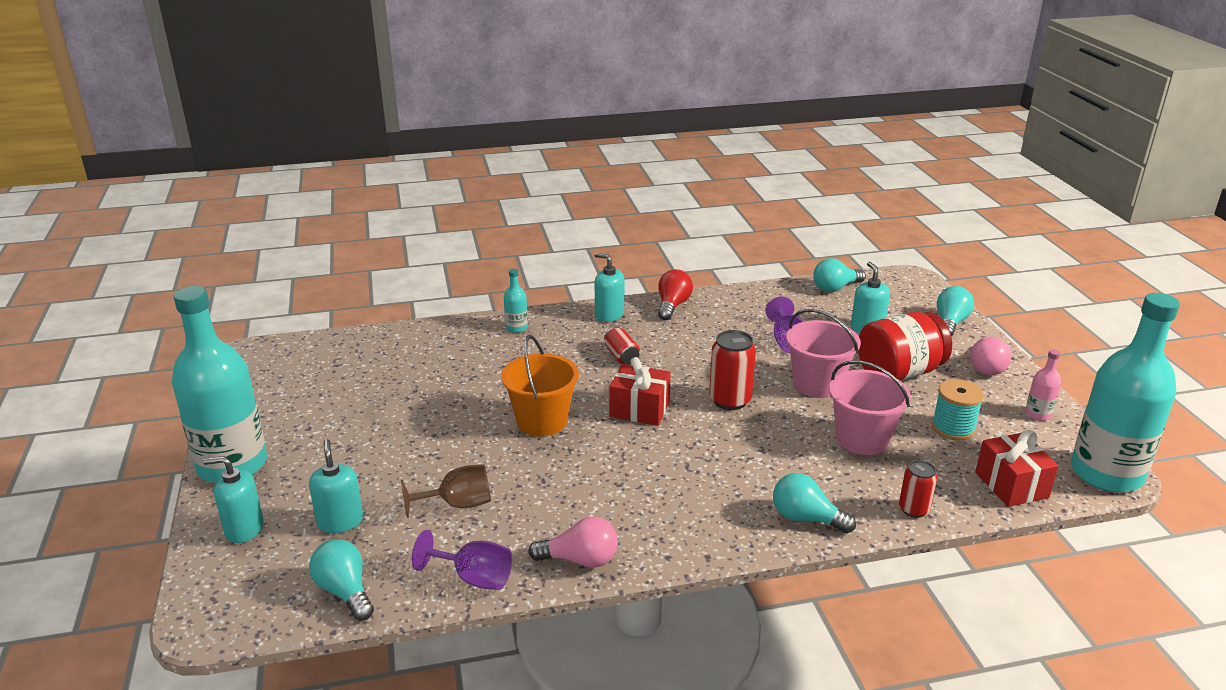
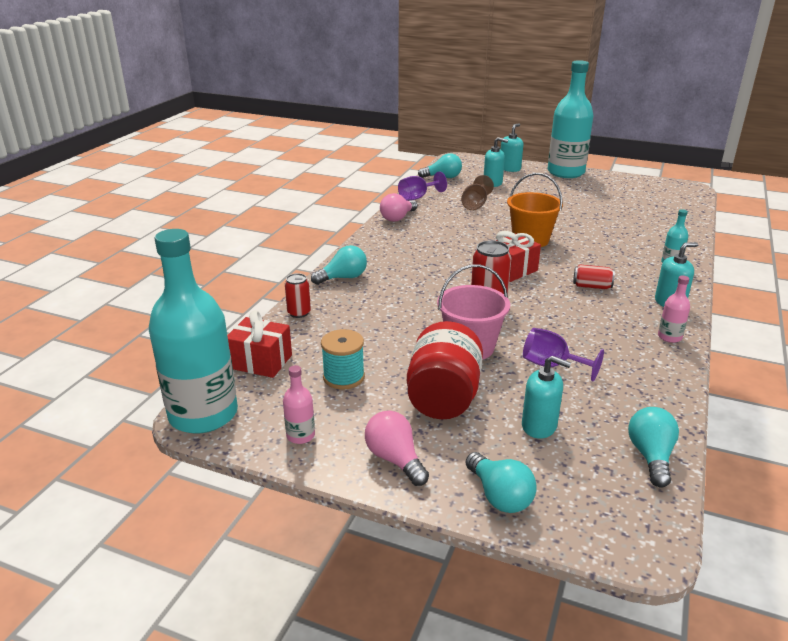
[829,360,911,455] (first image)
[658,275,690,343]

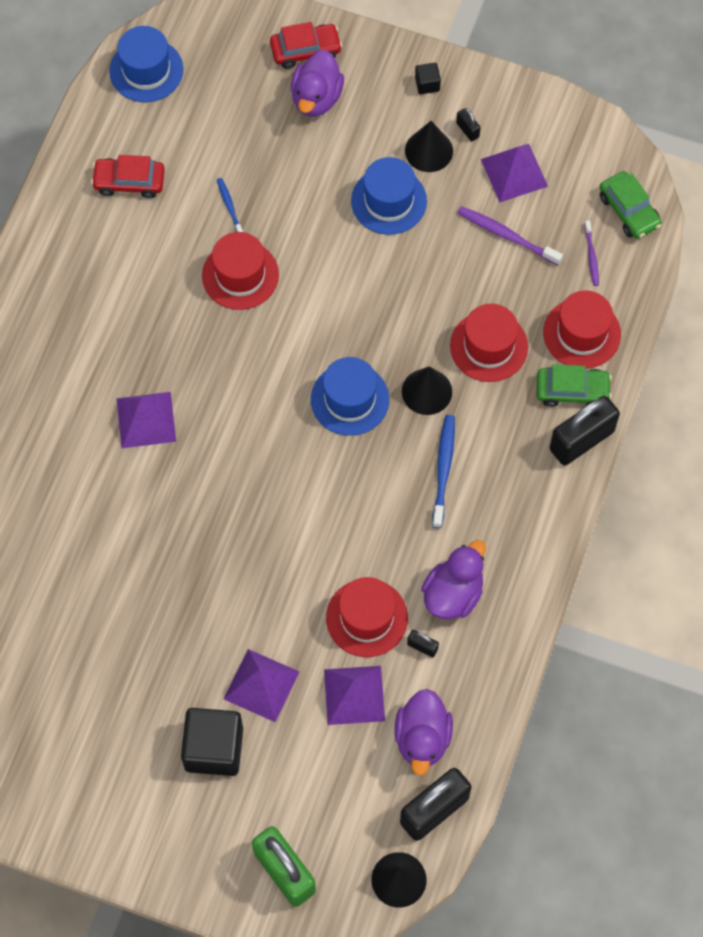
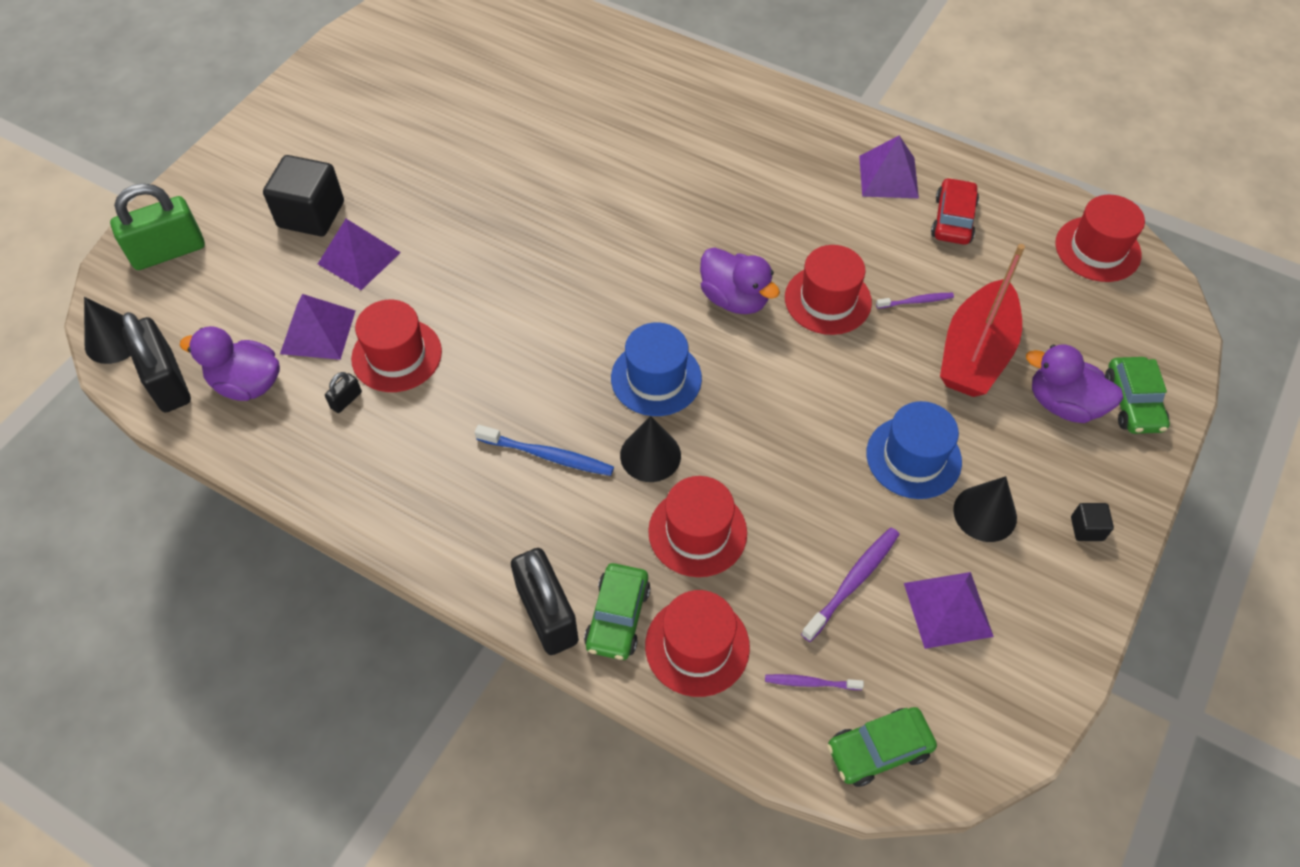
[456,108,480,141] (first image)
[940,244,1025,397]
[859,136,919,198]
[700,247,780,314]
[1055,195,1145,282]
[876,293,954,309]
[1105,357,1170,434]

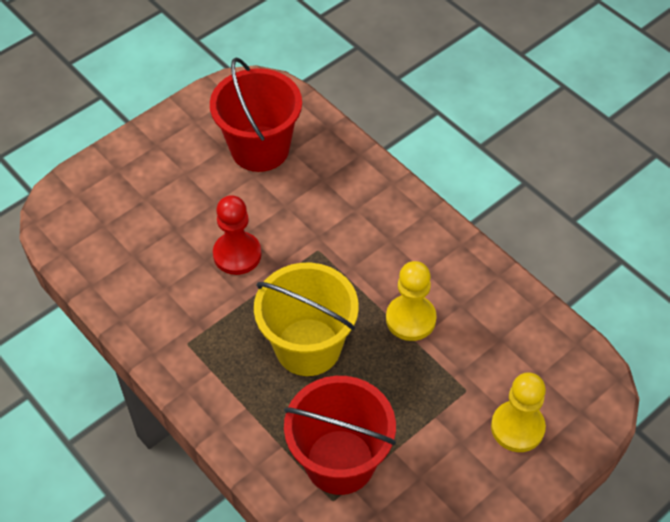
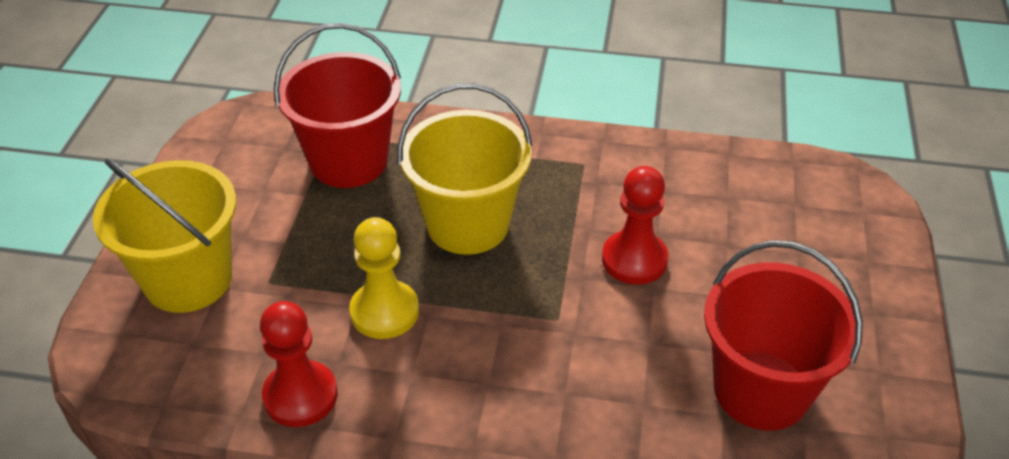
[260,301,338,427]
[93,158,237,313]

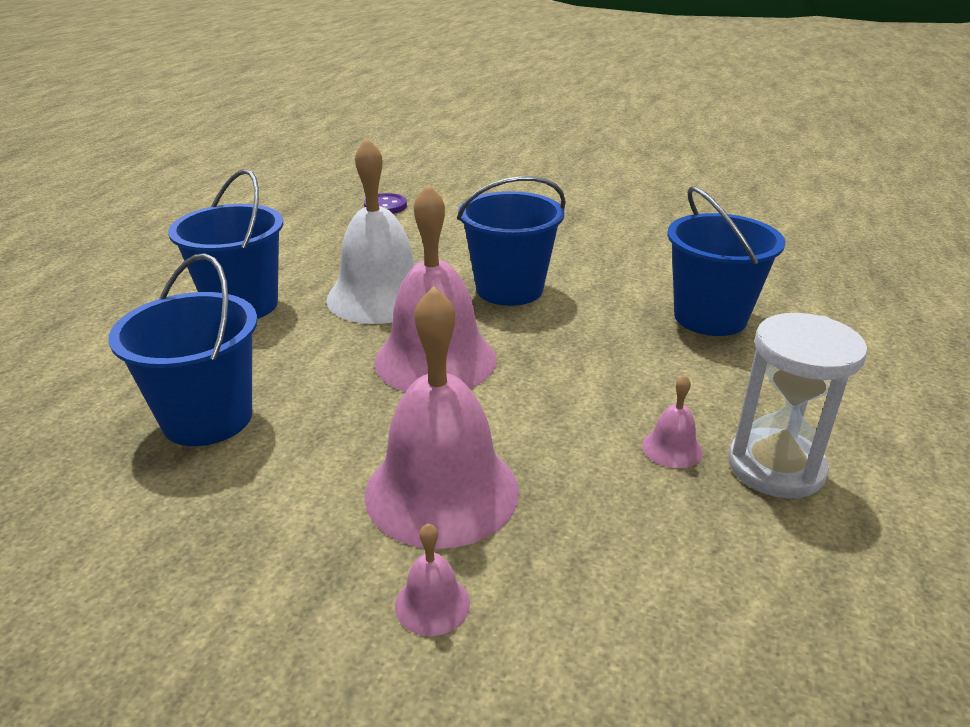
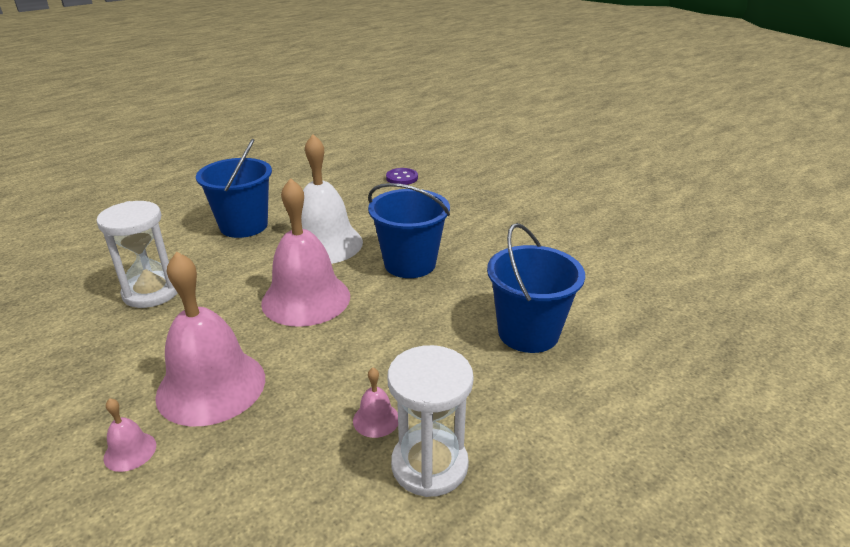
[96,201,177,308]

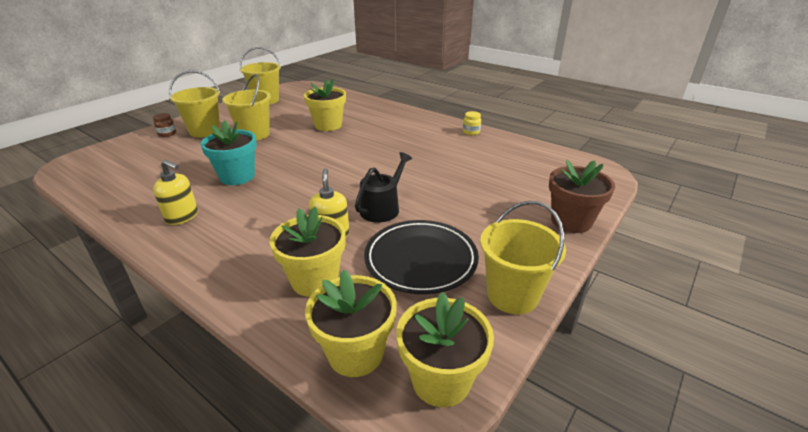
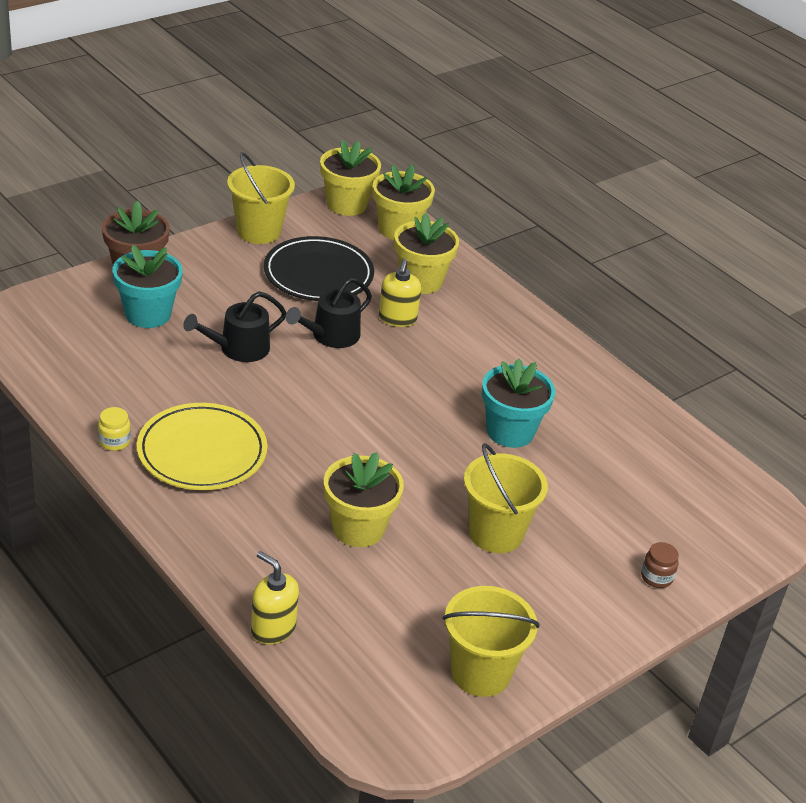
[169,70,220,138] (first image)
[113,245,183,328]
[137,403,267,490]
[183,291,287,362]
[251,551,299,644]

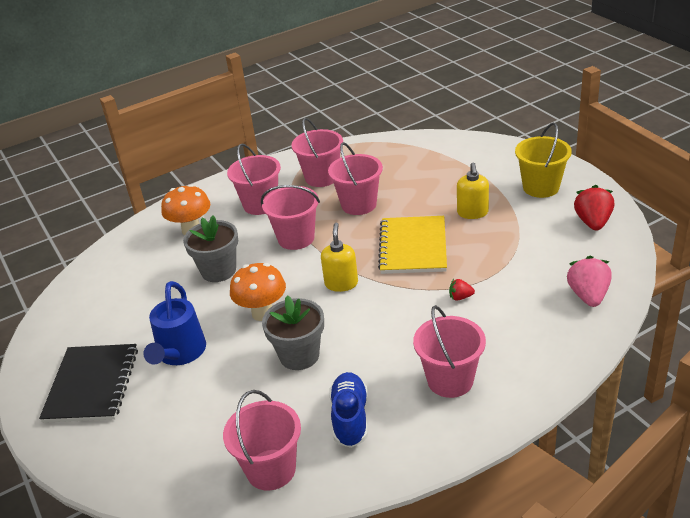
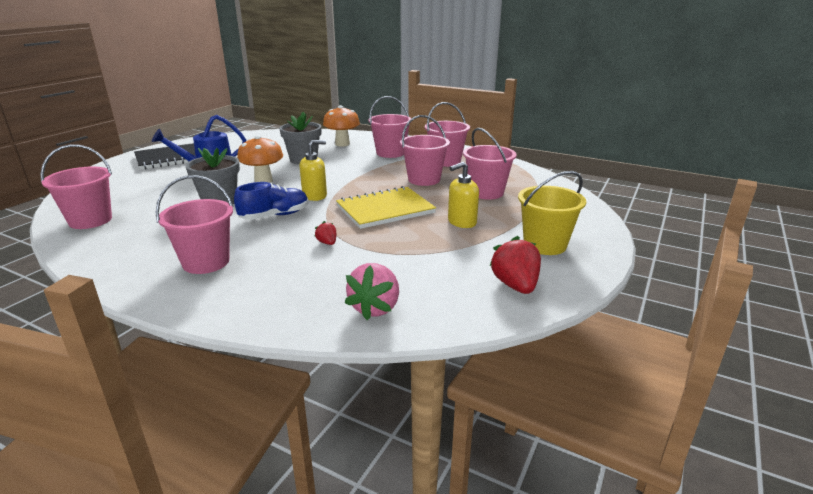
[463,128,517,200]
[234,182,308,220]
[345,263,399,320]
[489,236,541,294]

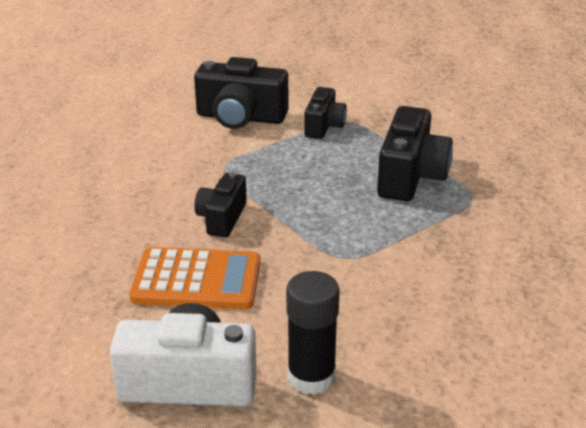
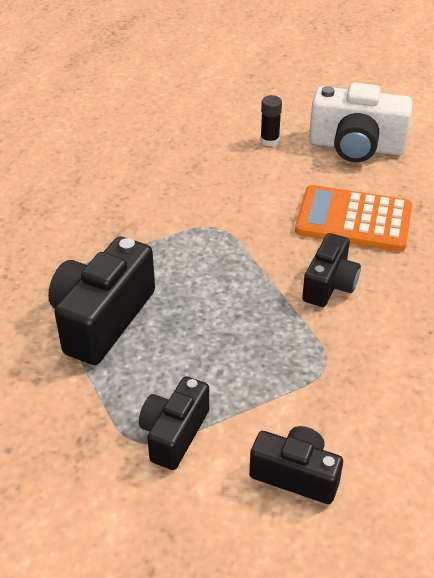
[249,426,343,504]
[260,95,282,147]

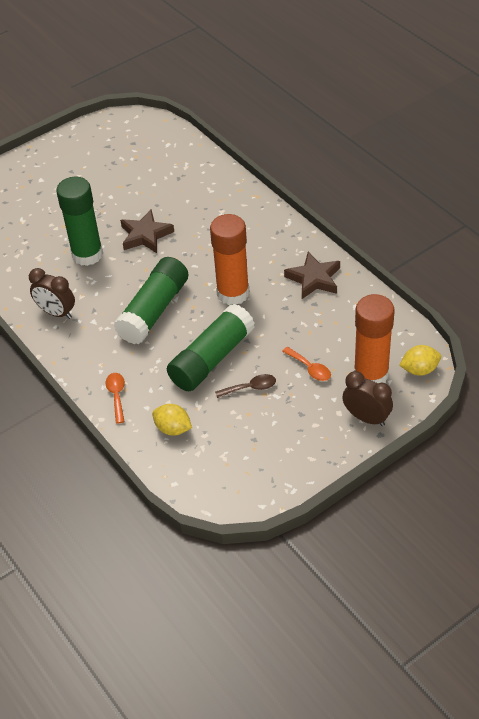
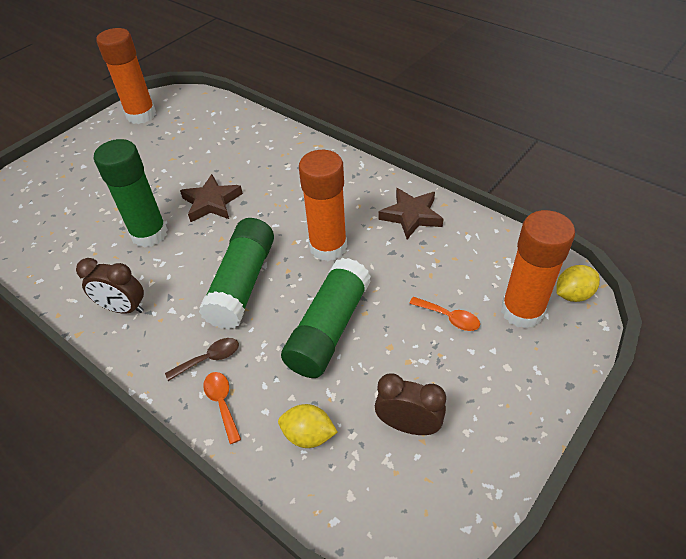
[96,28,156,124]
[165,338,239,381]
[375,373,446,435]

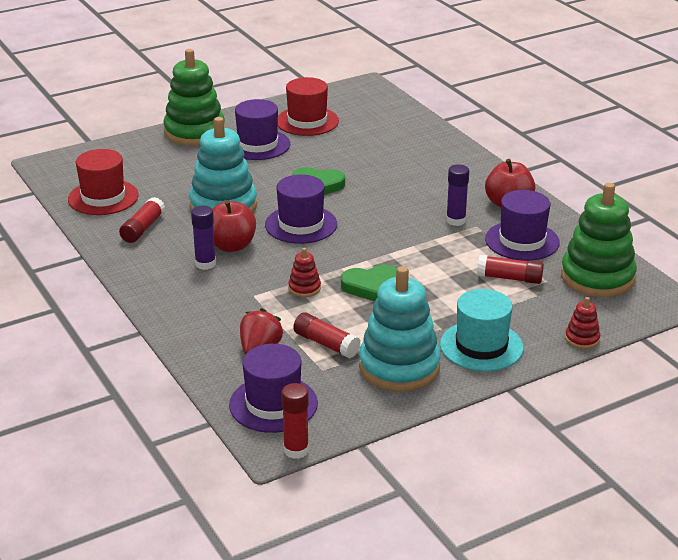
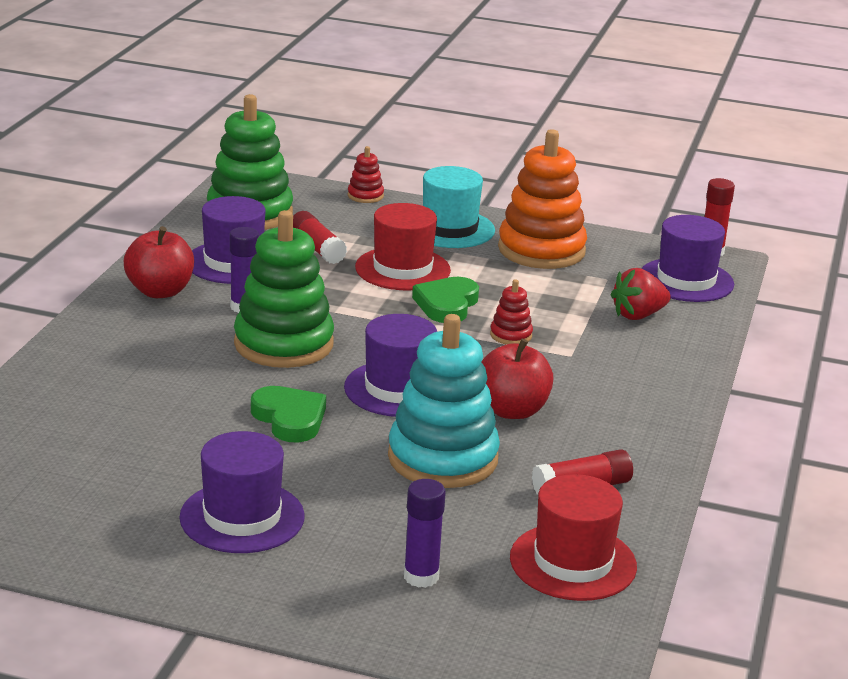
[294,312,361,358] (first image)
[234,210,334,368]
[404,479,446,588]
[355,203,451,290]
[498,129,587,269]
[412,277,479,323]

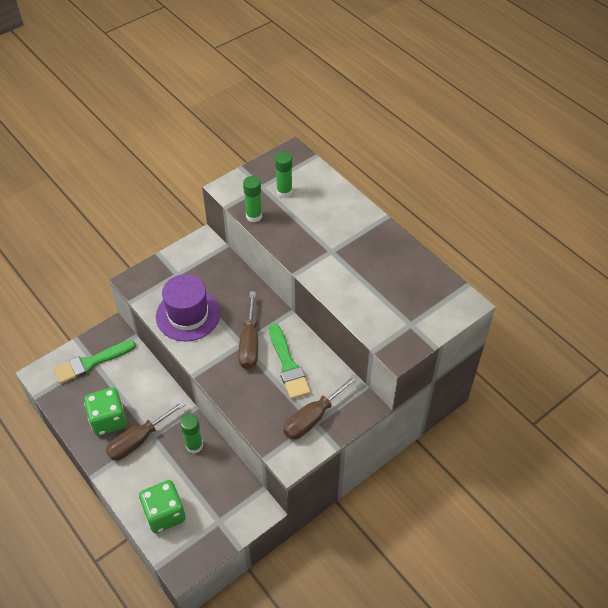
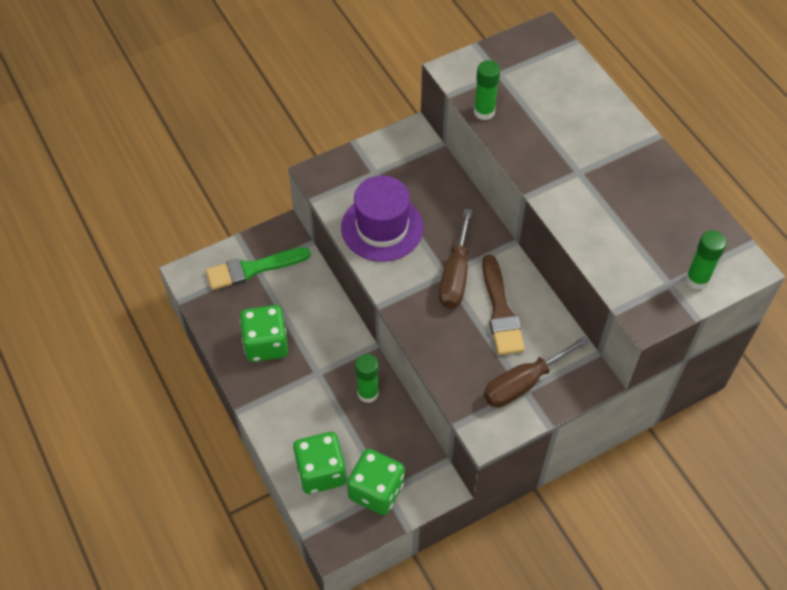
[106,400,186,460] (first image)
[347,449,405,515]
[685,230,727,290]
[482,254,525,355]

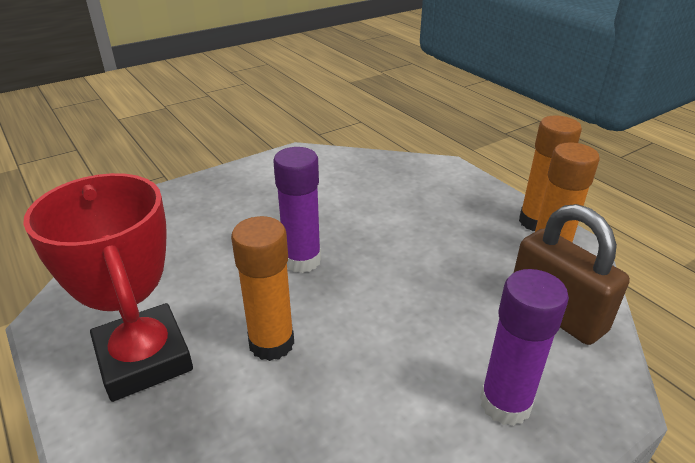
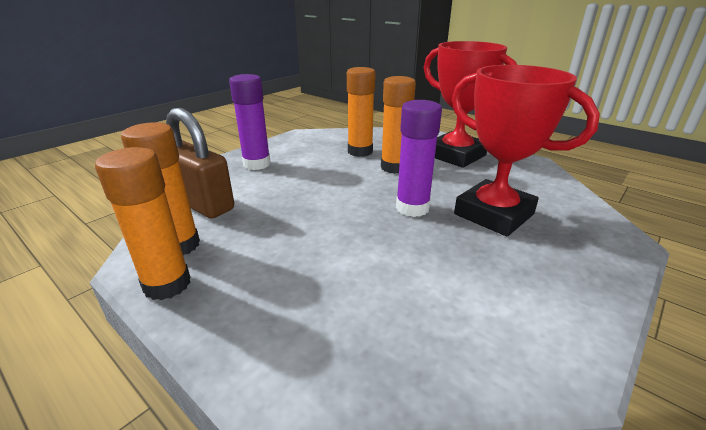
[347,67,376,157]
[452,65,600,236]

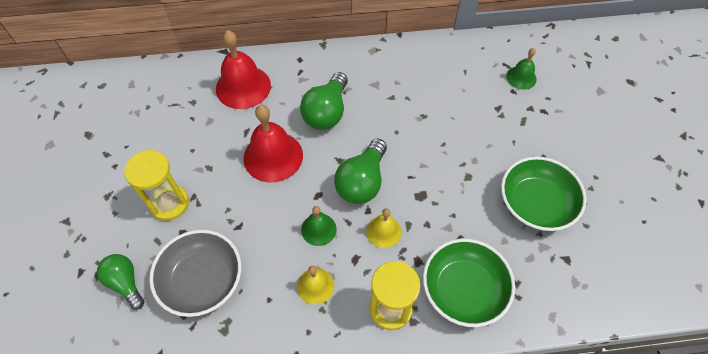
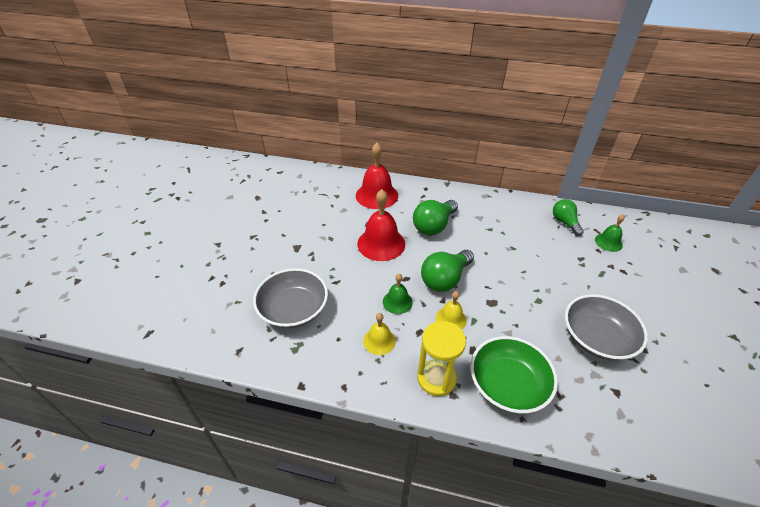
[124,150,189,221] (first image)
[553,199,584,236]
[565,294,648,360]

